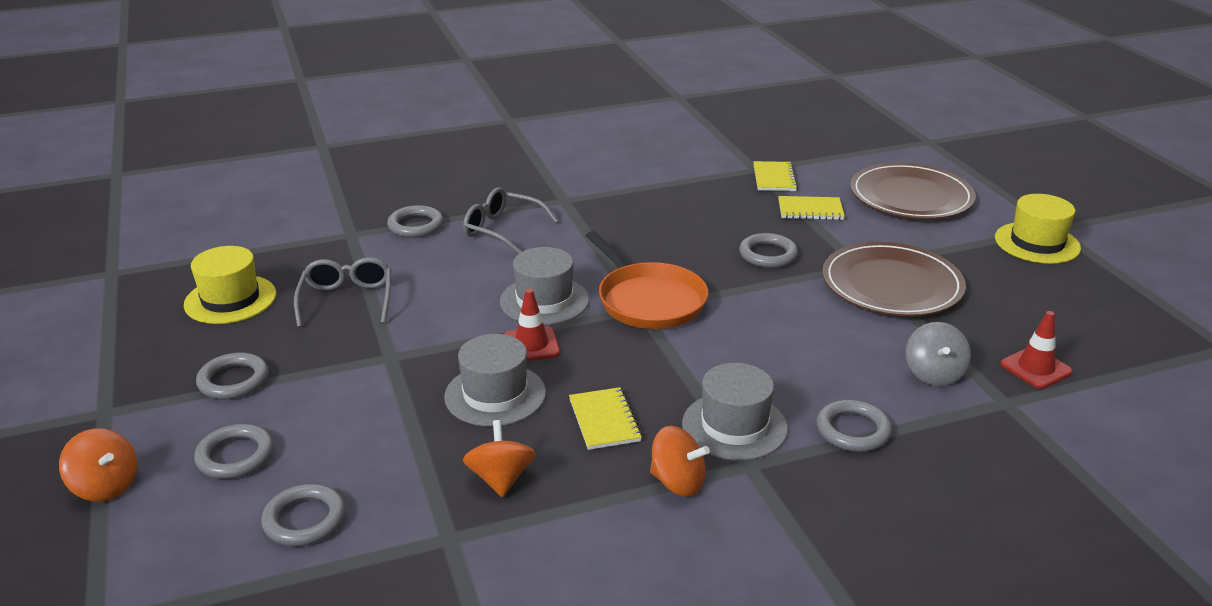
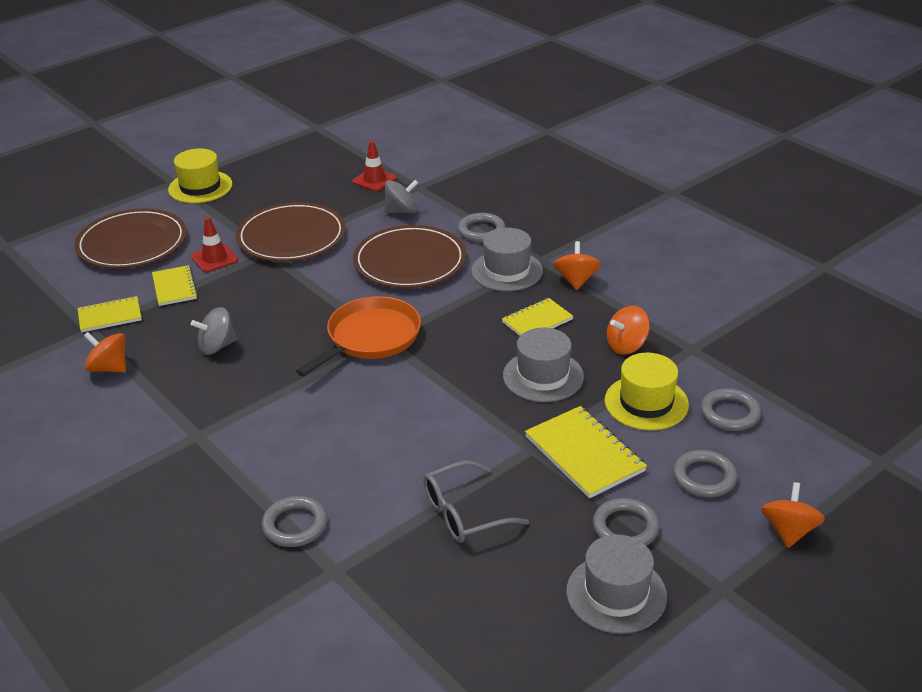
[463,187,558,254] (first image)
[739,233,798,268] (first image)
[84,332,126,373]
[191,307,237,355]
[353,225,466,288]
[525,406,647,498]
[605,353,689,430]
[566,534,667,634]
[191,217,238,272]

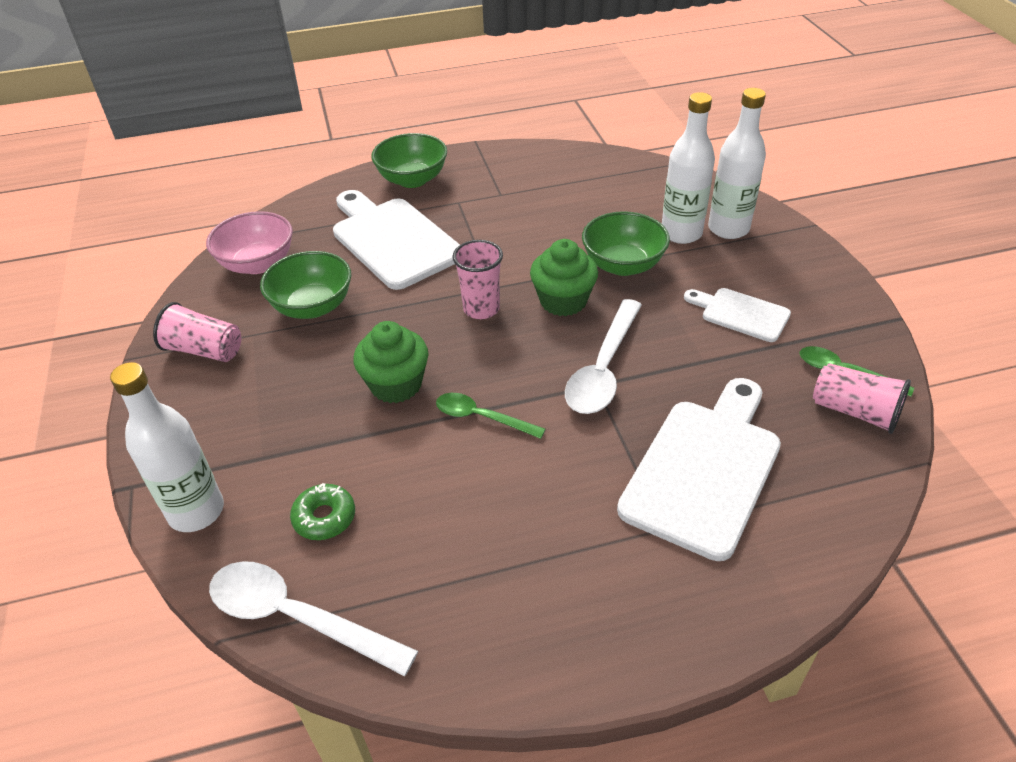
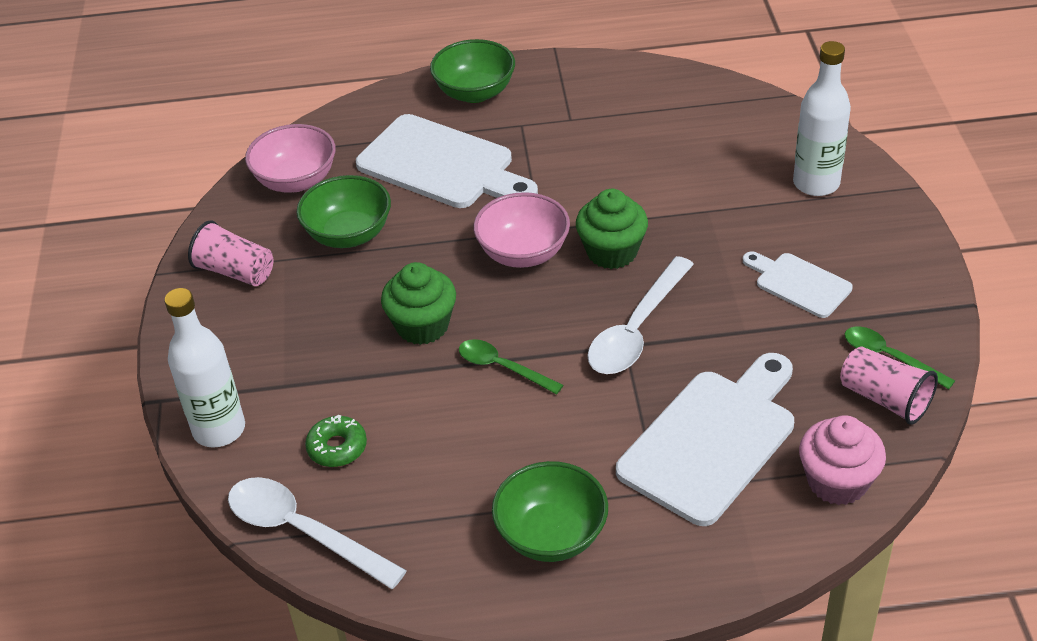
[662,92,715,244] (first image)
[799,415,886,505]
[492,461,608,562]
[473,192,570,268]
[356,114,538,208]

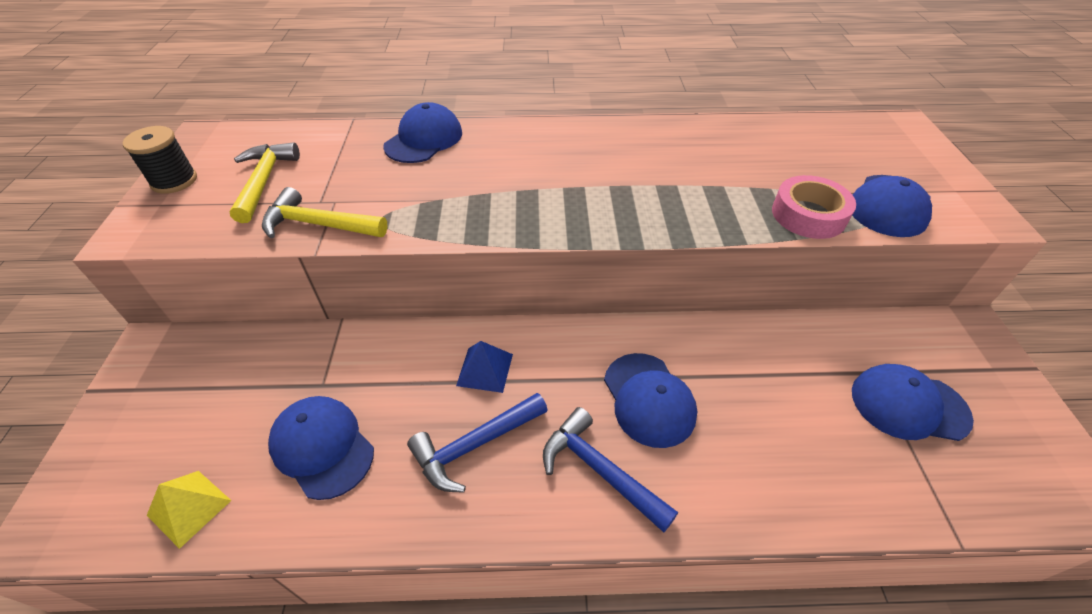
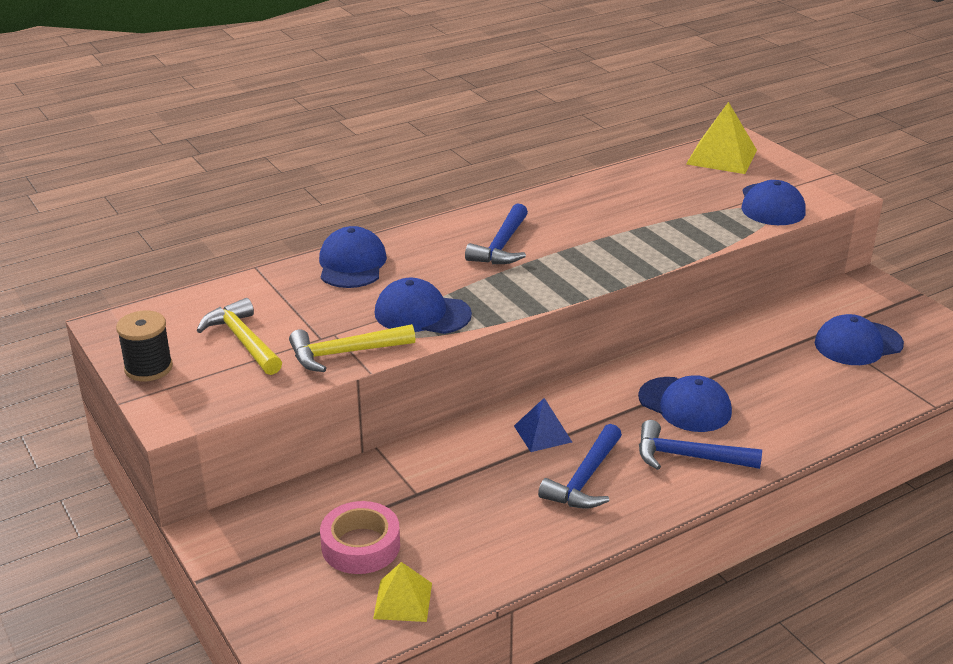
[465,203,528,264]
[686,102,757,174]
[375,278,472,334]
[320,501,400,574]

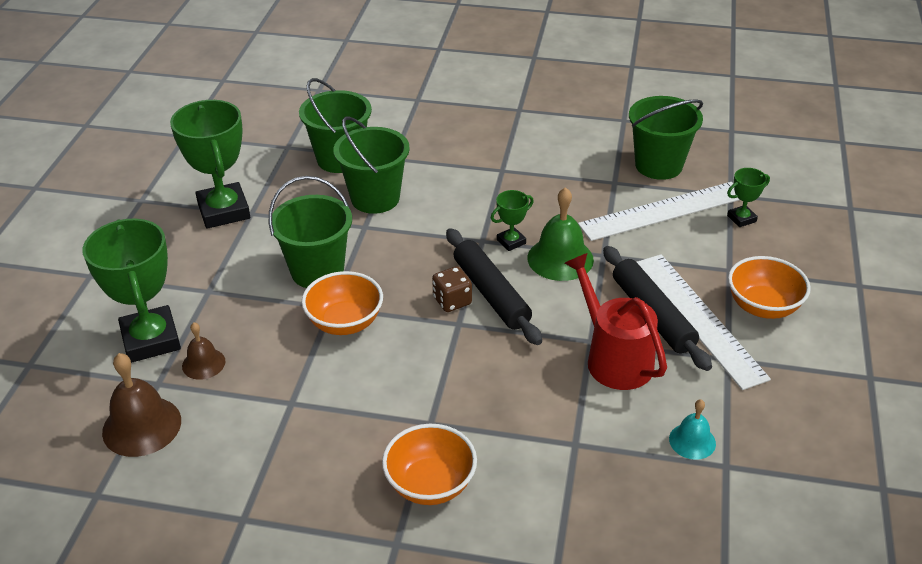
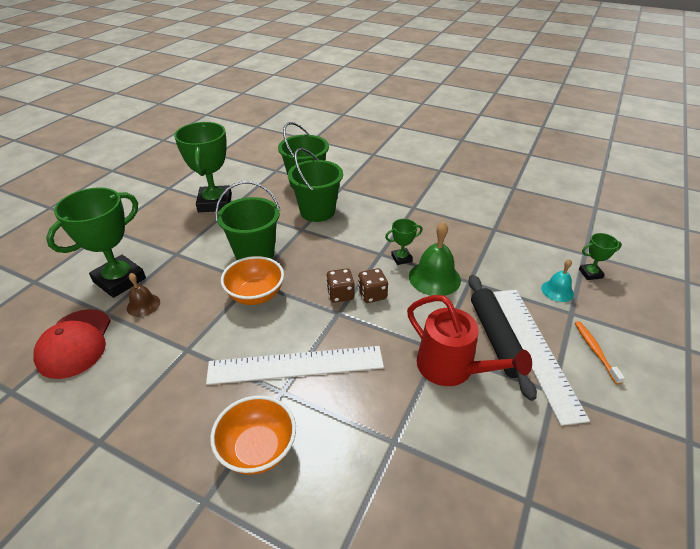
[629,96,703,180] (first image)
[206,346,384,385]
[541,259,574,302]
[33,309,111,379]
[358,268,388,303]
[575,321,625,385]
[46,187,146,298]
[407,295,532,386]

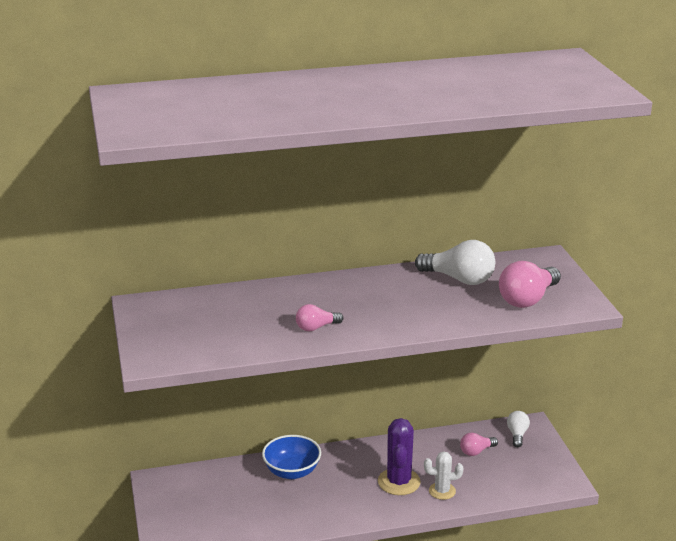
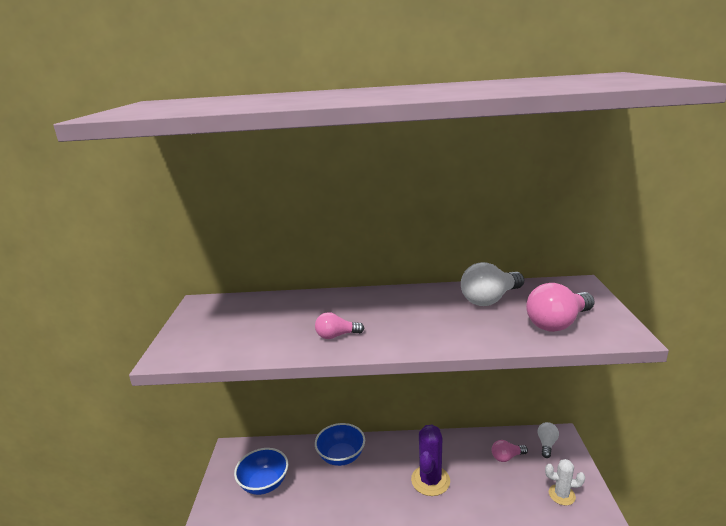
[234,448,288,495]
[545,459,585,505]
[461,262,524,306]

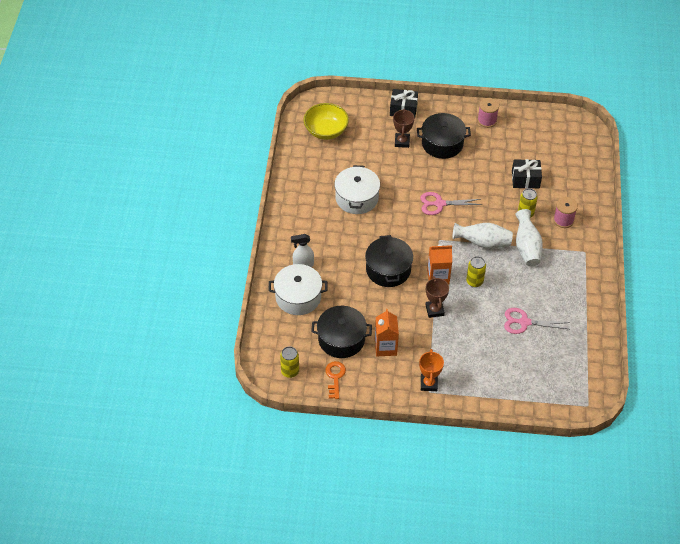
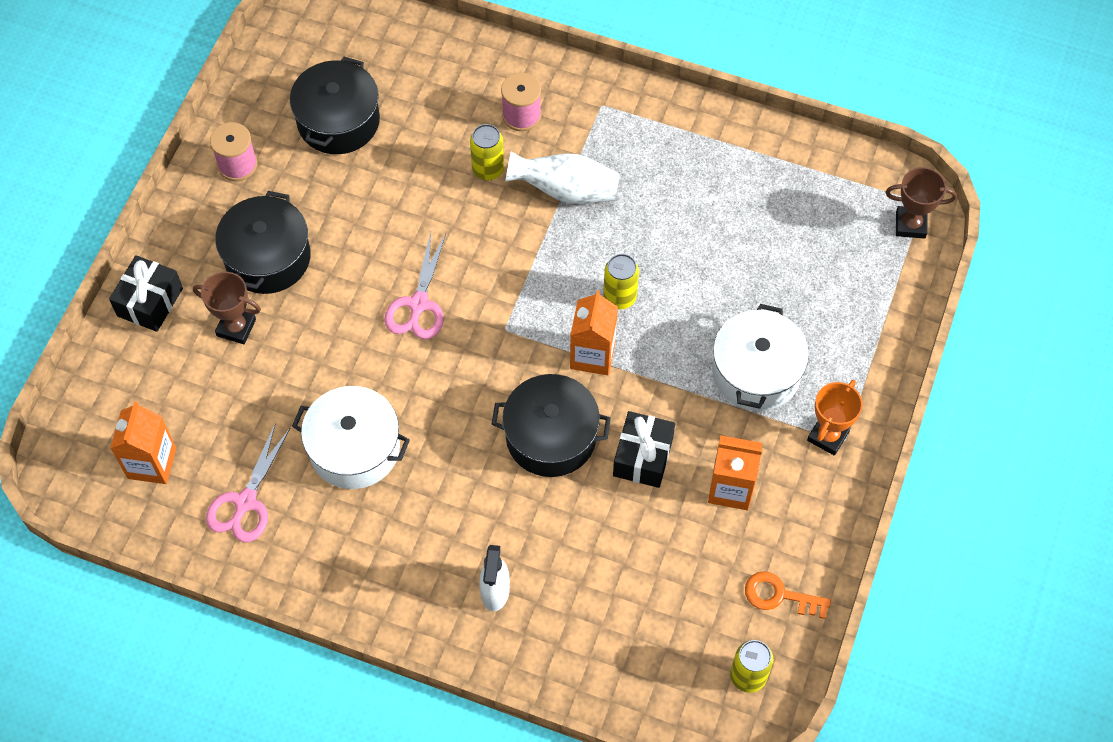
[453,223,513,249] (first image)
[712,304,809,411]
[290,57,380,154]
[885,167,957,239]
[206,423,290,542]
[613,411,675,488]
[110,401,176,484]
[807,380,863,456]

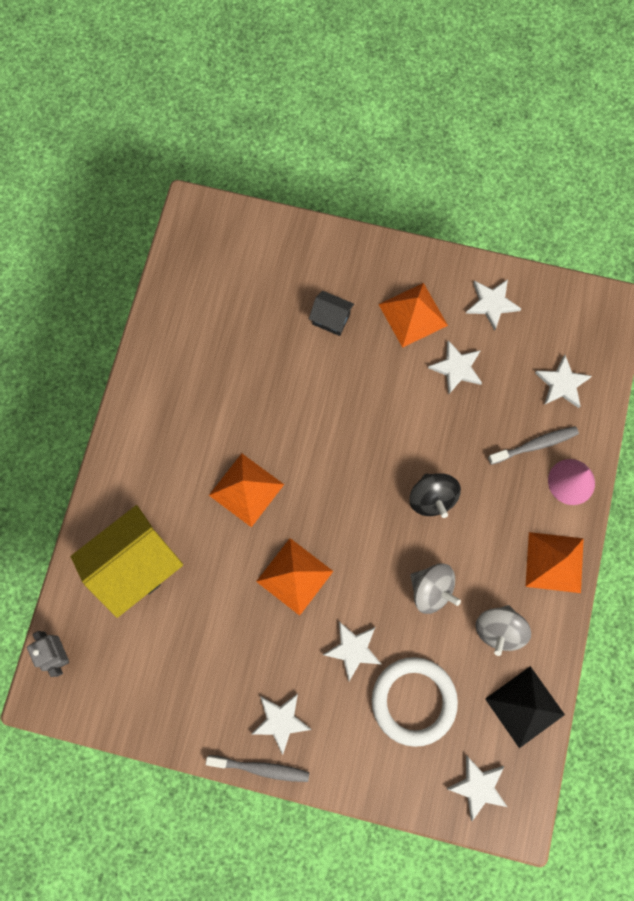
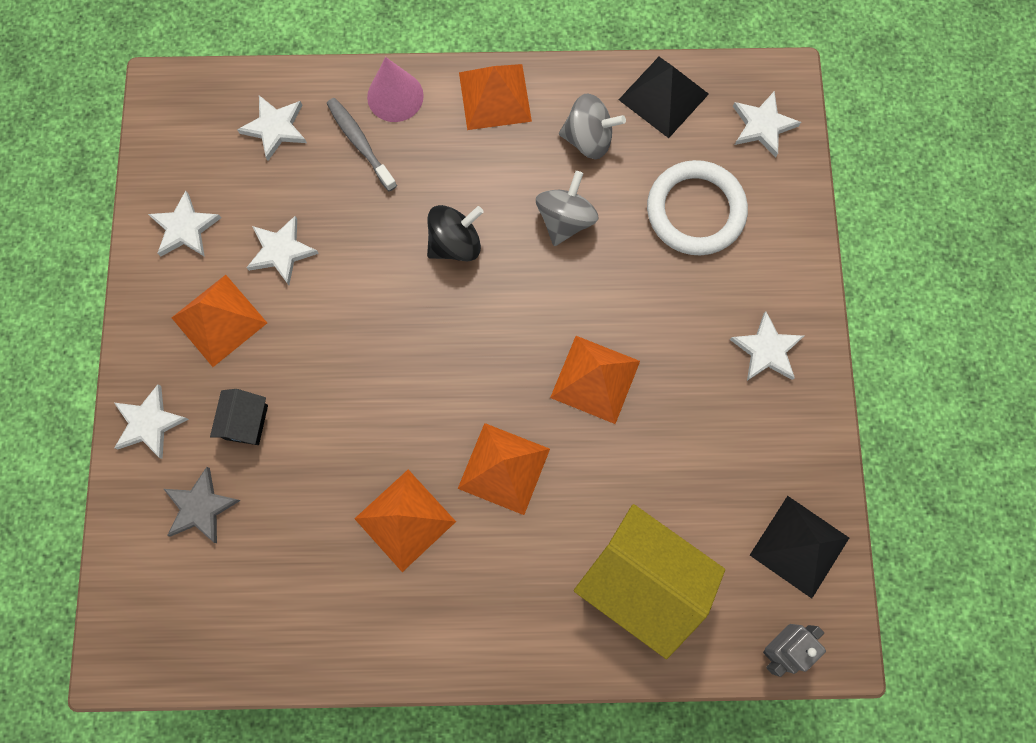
[206,755,310,782] (first image)
[164,467,241,543]
[354,470,456,572]
[750,496,849,599]
[114,384,189,459]

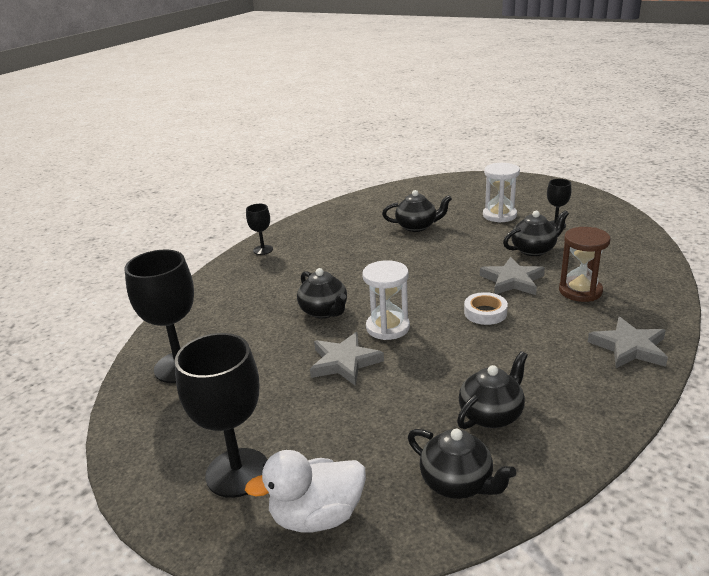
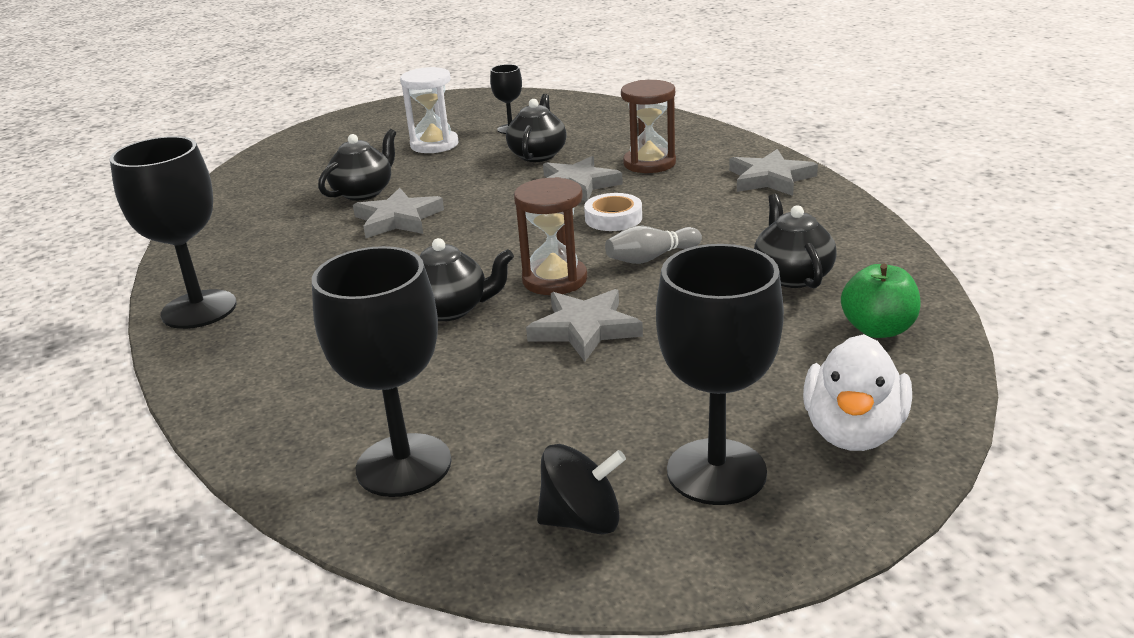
[353,188,444,238]
[537,444,626,535]
[605,226,702,264]
[841,264,921,338]
[514,177,587,295]
[110,136,237,329]

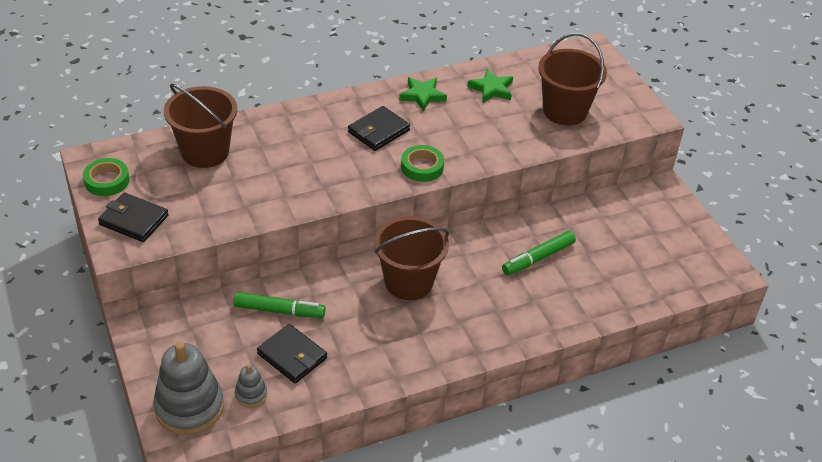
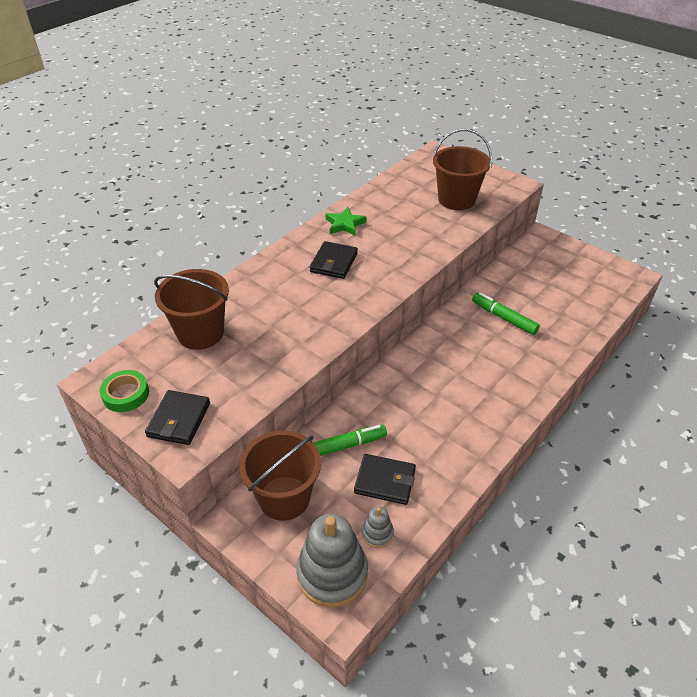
[401,145,444,182] (first image)
[467,69,513,103] (first image)
[239,430,321,521]
[145,390,210,445]
[472,292,540,335]

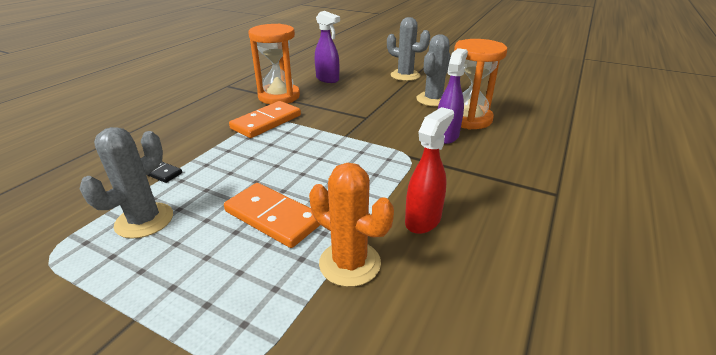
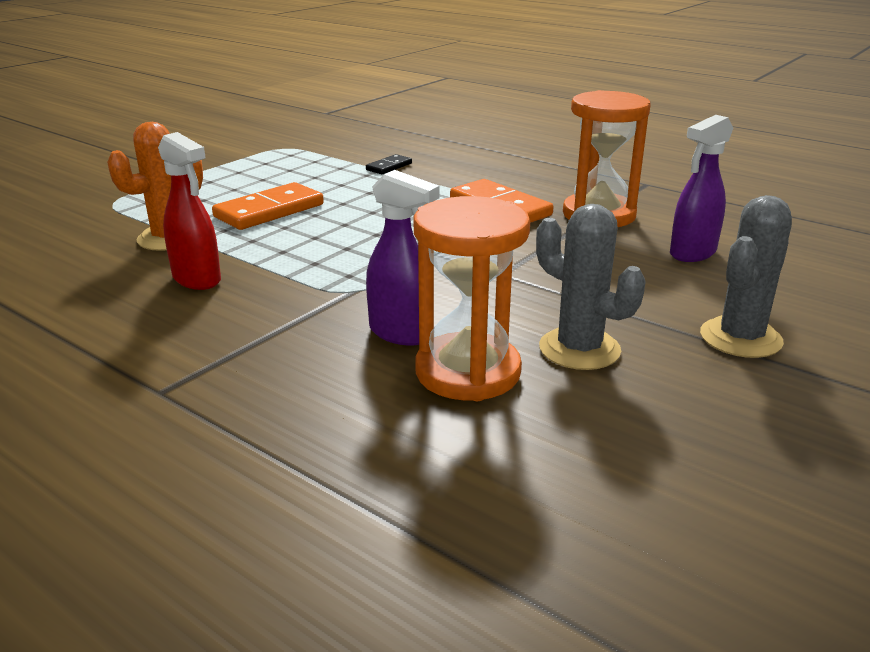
[80,127,173,239] (first image)

